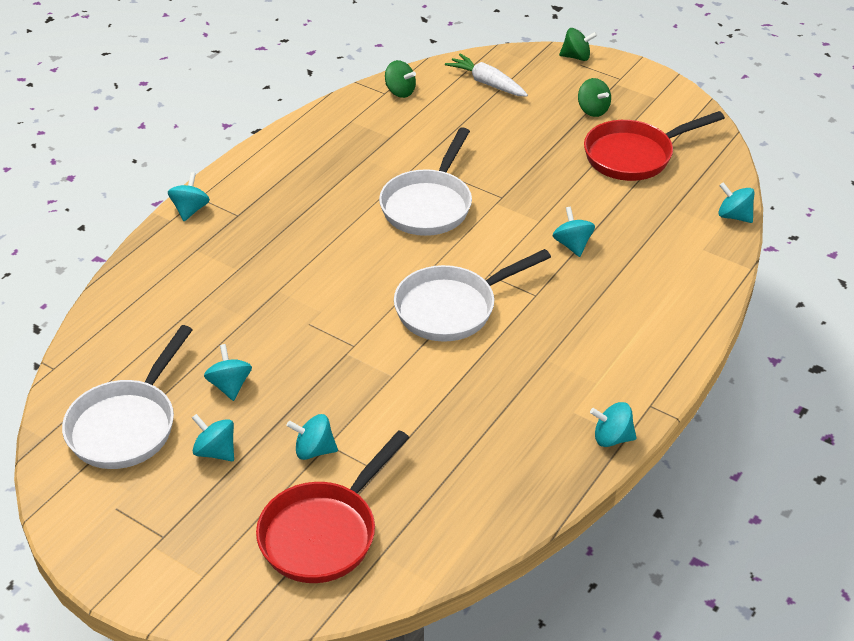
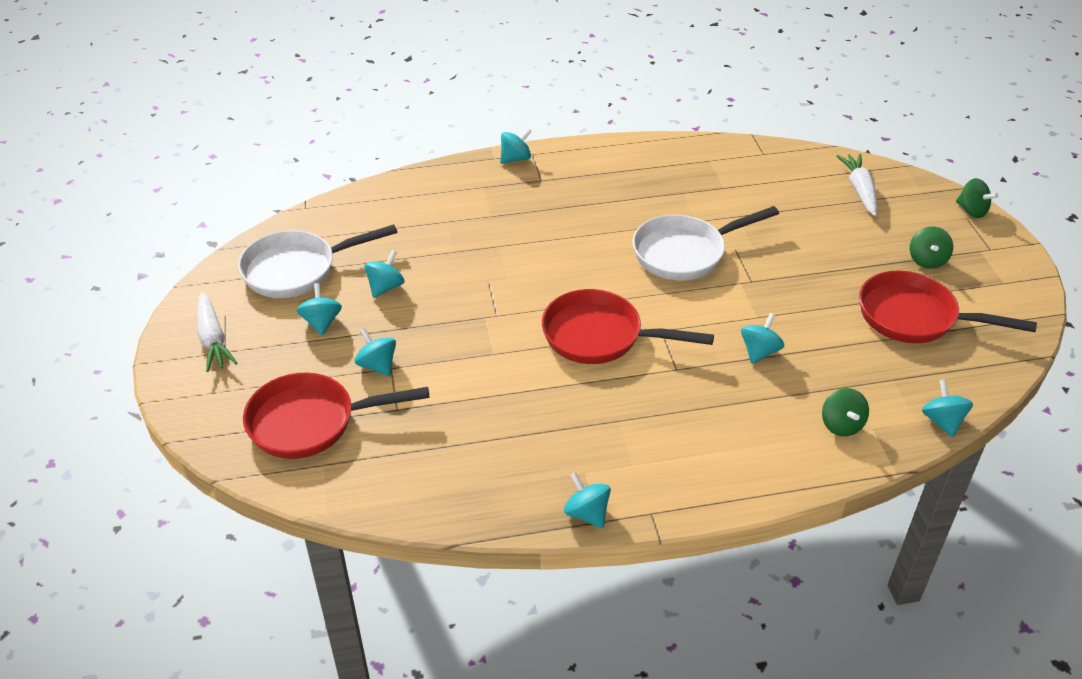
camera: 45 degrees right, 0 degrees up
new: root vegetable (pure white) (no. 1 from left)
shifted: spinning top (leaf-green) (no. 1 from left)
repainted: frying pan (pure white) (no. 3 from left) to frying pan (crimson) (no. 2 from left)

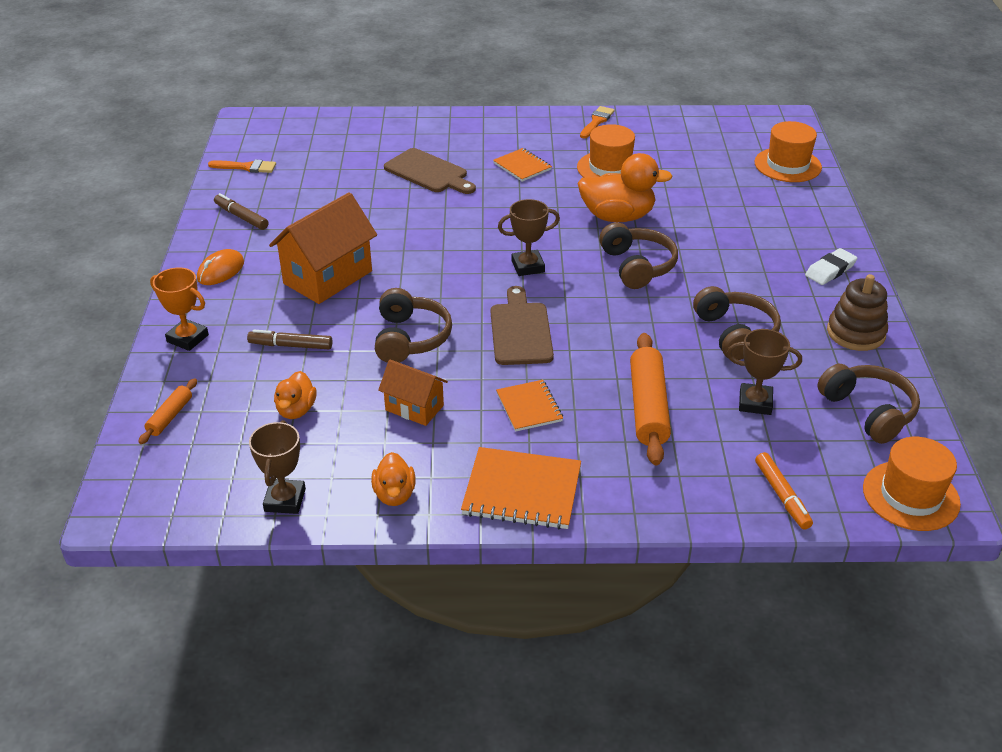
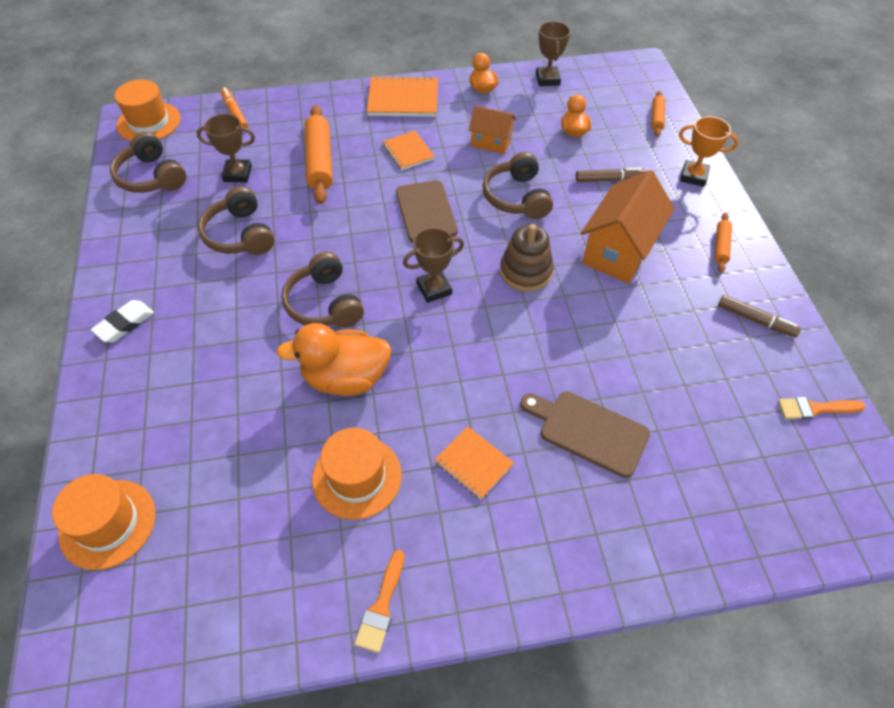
camera: 170 degrees right, 15 degrees up
shifted: stacking toy (dark brown)
swapped: mouse (bright orange) to dough roller (bright orange) (no. 3 from left)

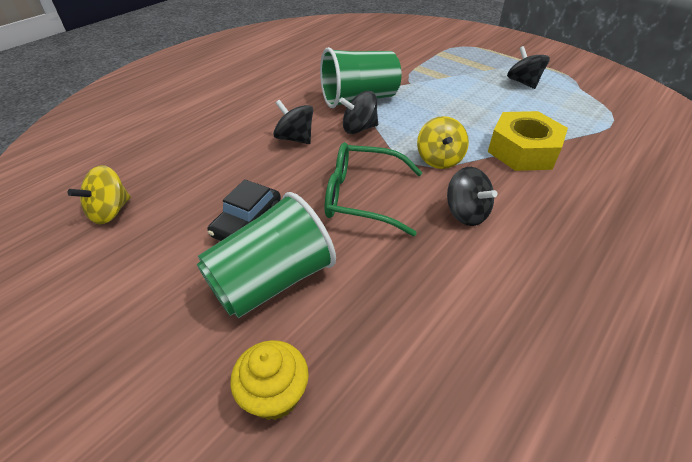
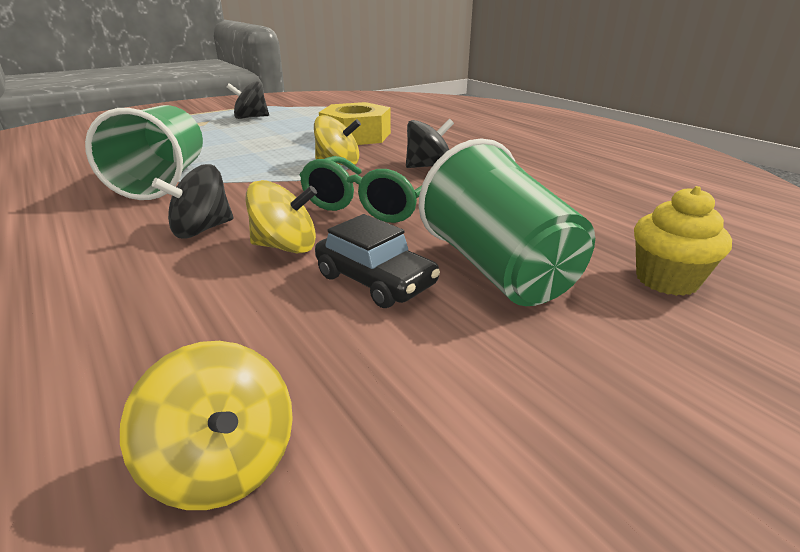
camera: 75 degrees left, 15 degrees down
gone: spinning top (black) (no. 2 from left)
new: spinning top (golden) (no. 2 from left)

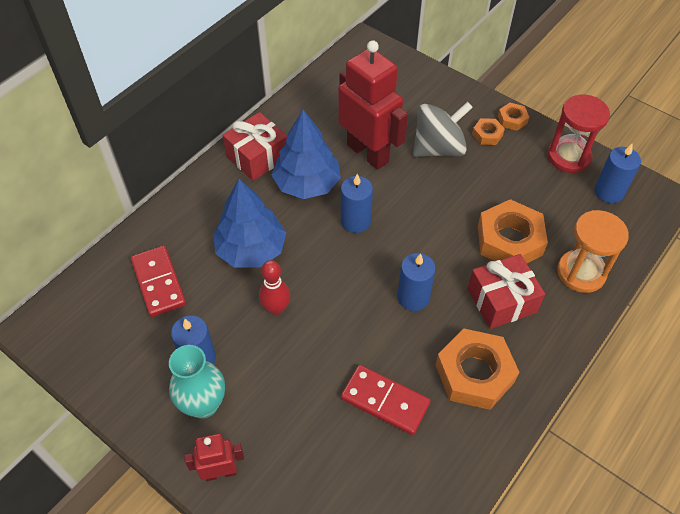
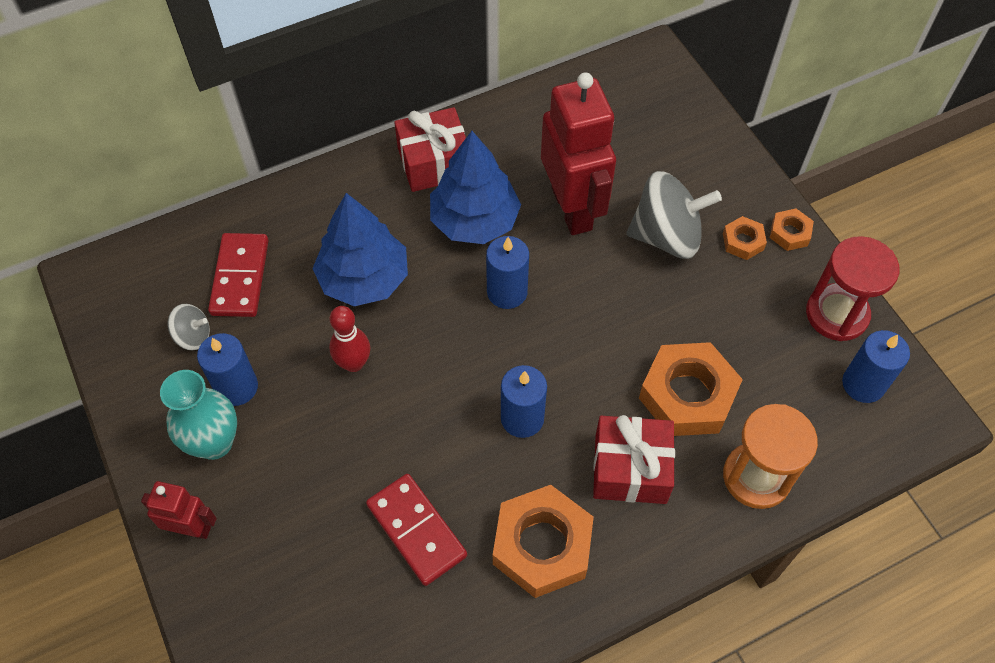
camera: 25 degrees right, 5 degrees up
new: spinning top (ash-grey) (no. 1 from left)

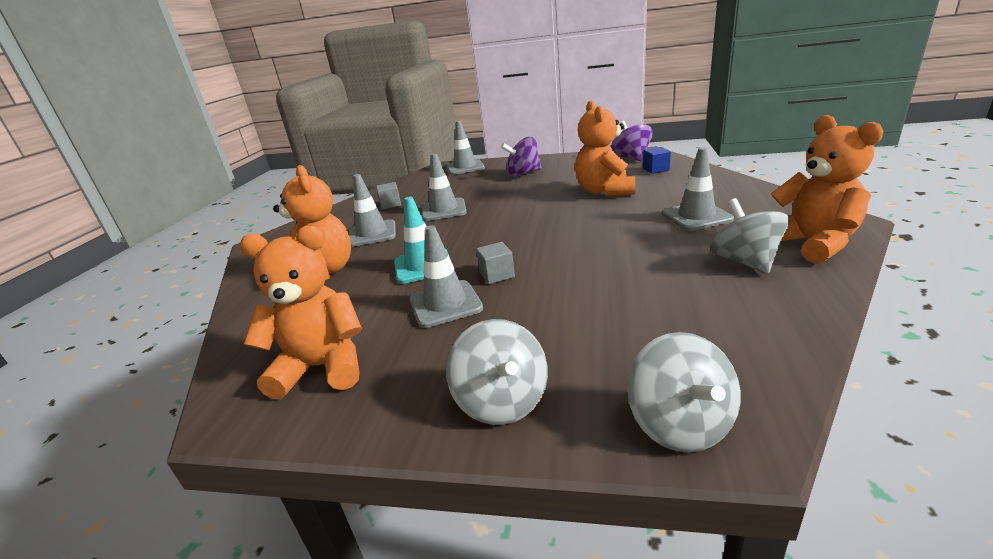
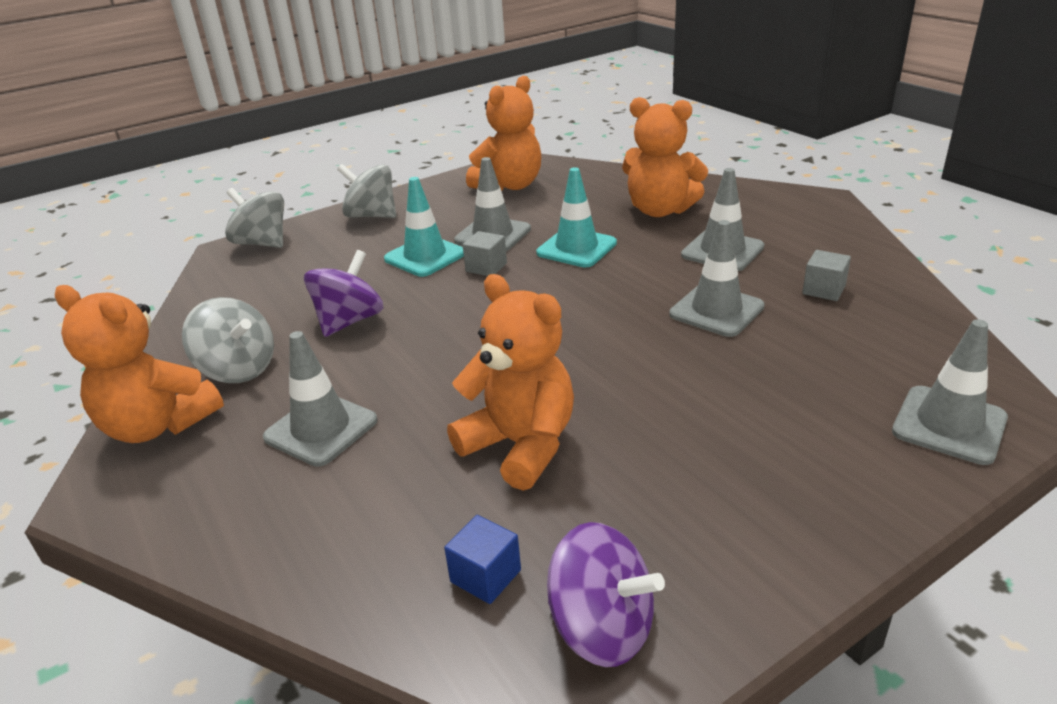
camera: 135 degrees right, 5 degrees up
new: safety cone (teal) (no. 1 from left)
shifted: spinning top (purple) (no. 1 from left)

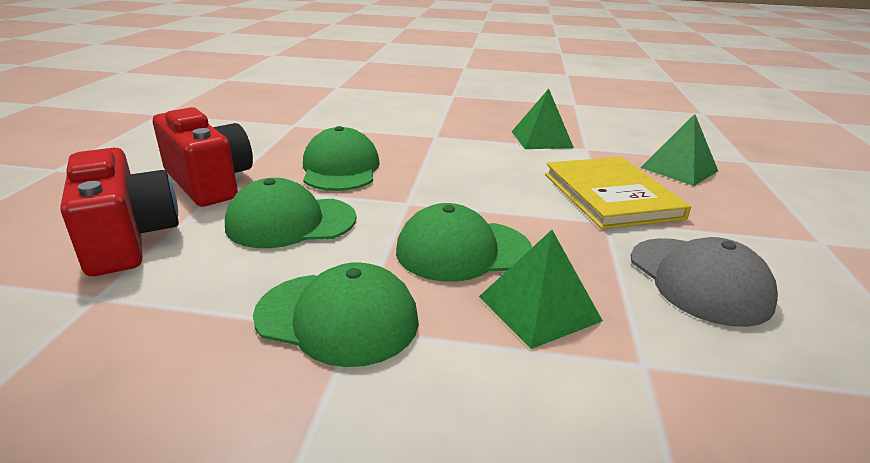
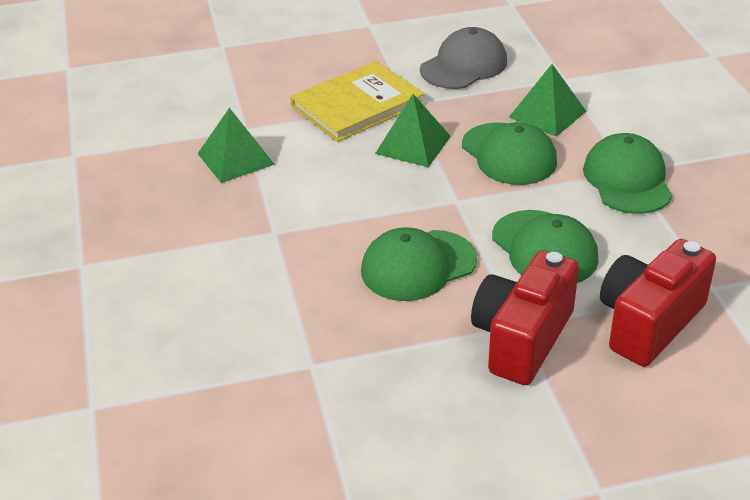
camera: 110 degrees left, 10 degrees up
shifted: pyramid shape (leaf-green) (no. 3 from left in the first image) to pyramid shape (leaf-green) (no. 2 from left)

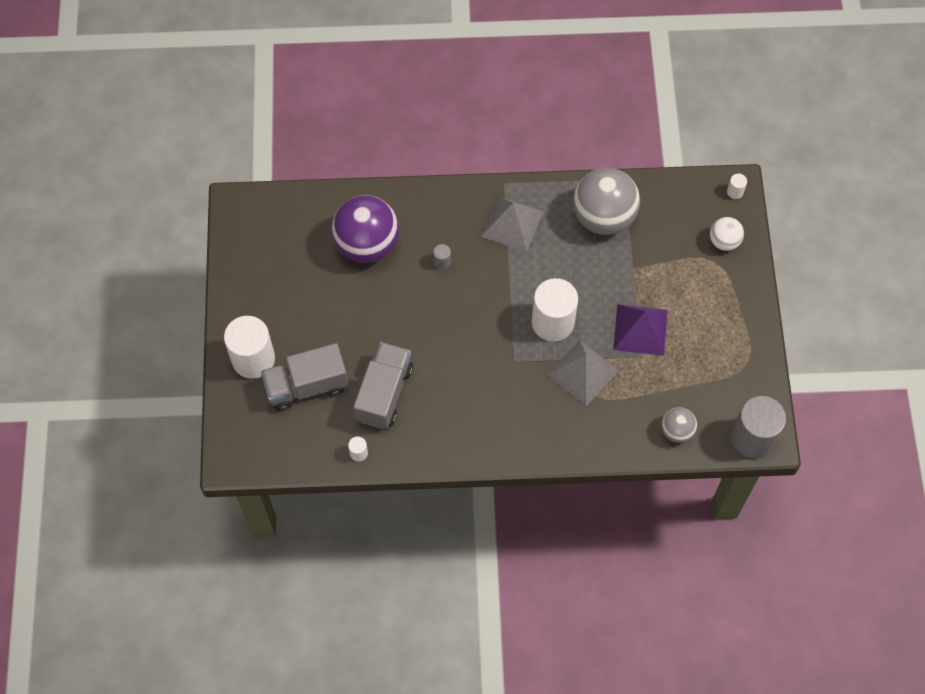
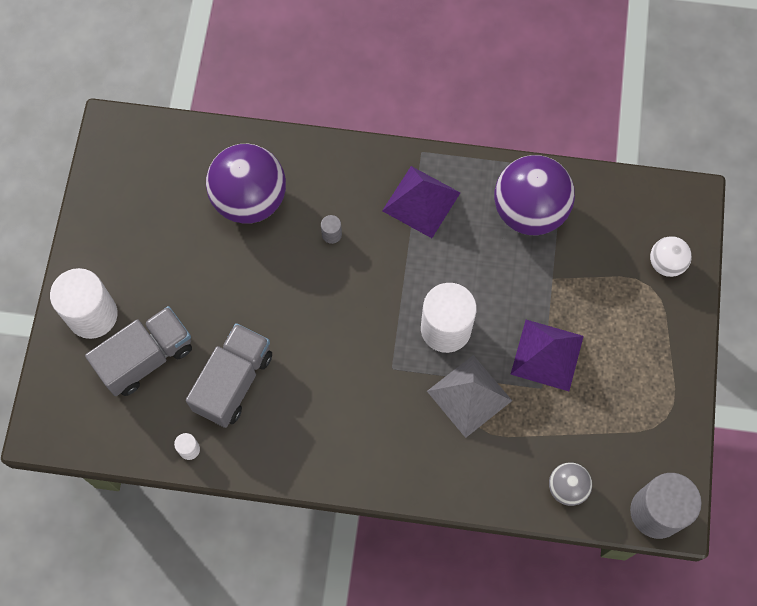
camera: 10 degrees right, 5 degrees up
gone: solid cylinder (pure white) (no. 4 from left)
repainted: pyramid shape (ash-grey) (no. 1 from left) to pyramid shape (purple) (no. 1 from left); play ball (ash-grey) (no. 1 from left) to play ball (purple) (no. 2 from left)
rotated: lorry (ash-grey) (no. 1 from left) 150 degrees clockwise

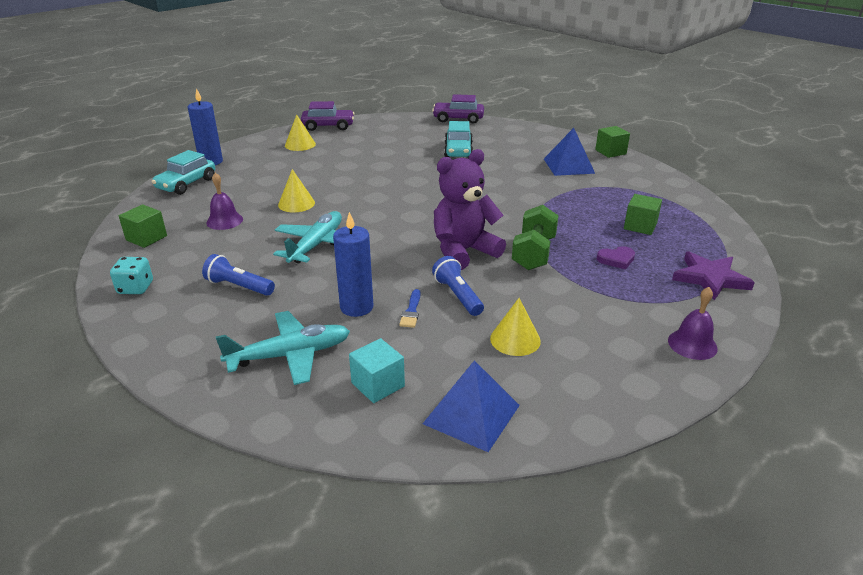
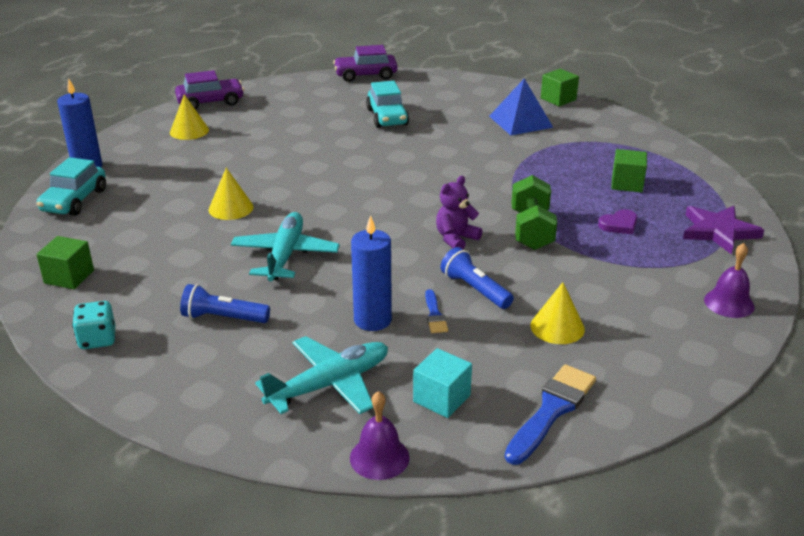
camera: 15 degrees left, 0 degrees up
shifted: bell (purple) (no. 1 from left)
swapped: pyramid shape (royal blue) (no. 1 from left) to paint brush (royal blue) (no. 2 from left)
scaled: teddy bear (purple) x0.56

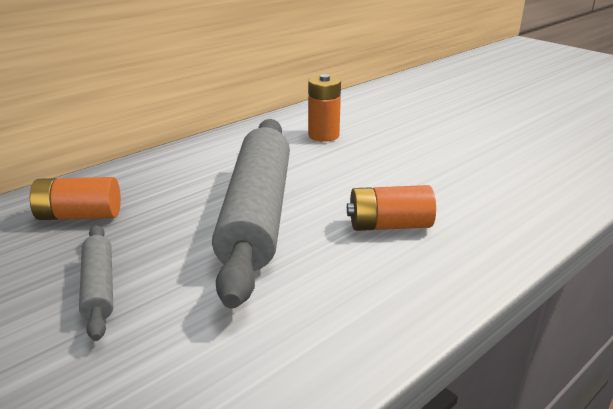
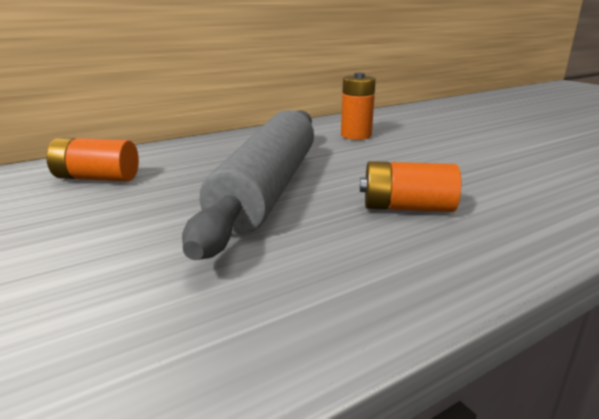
camera: 10 degrees right, 5 degrees down
gone: dough roller (ash-grey) (no. 1 from left)

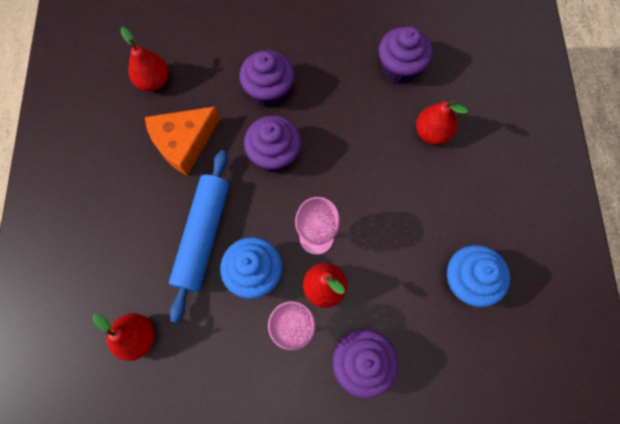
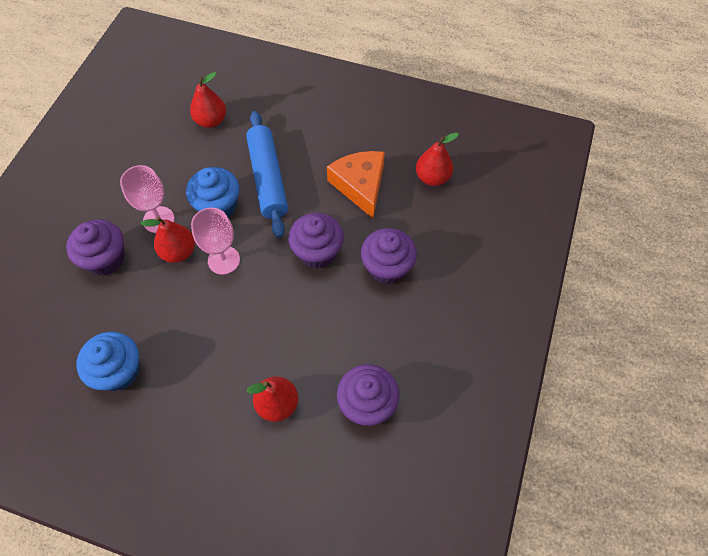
camera: 110 degrees right, 10 degrees down
rotated: dough roller (royal blue) 45 degrees clockwise

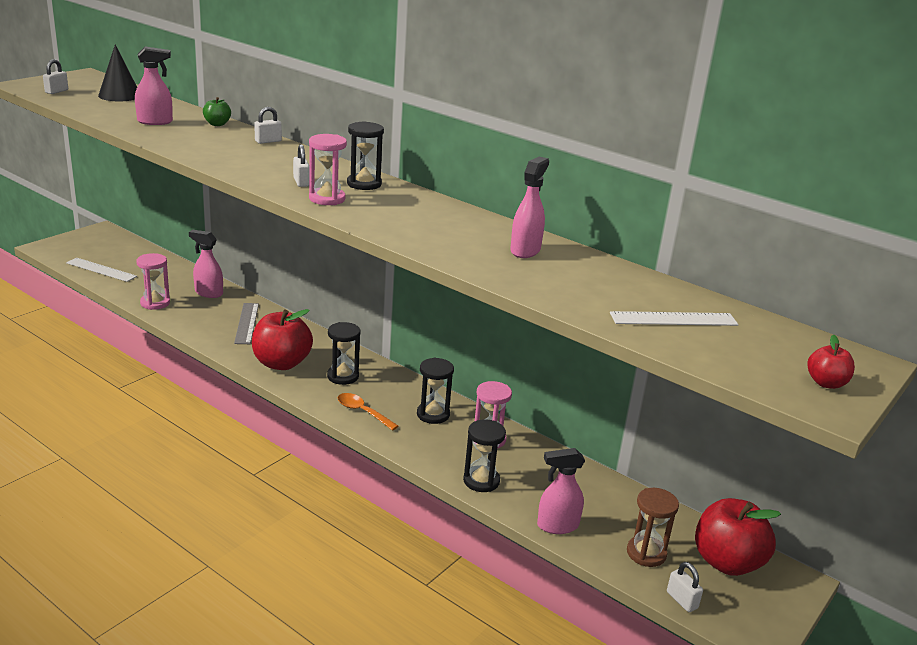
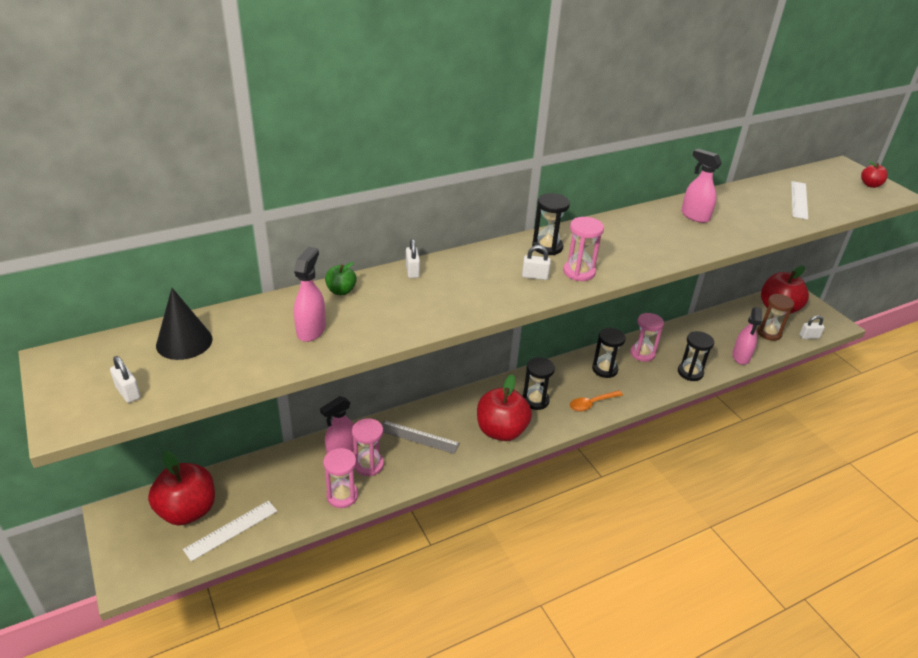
camera: 65 degrees left, 10 degrees up
new: apple (crimson) (no. 1 from left); hourglass (rosy) (no. 2 from left)

